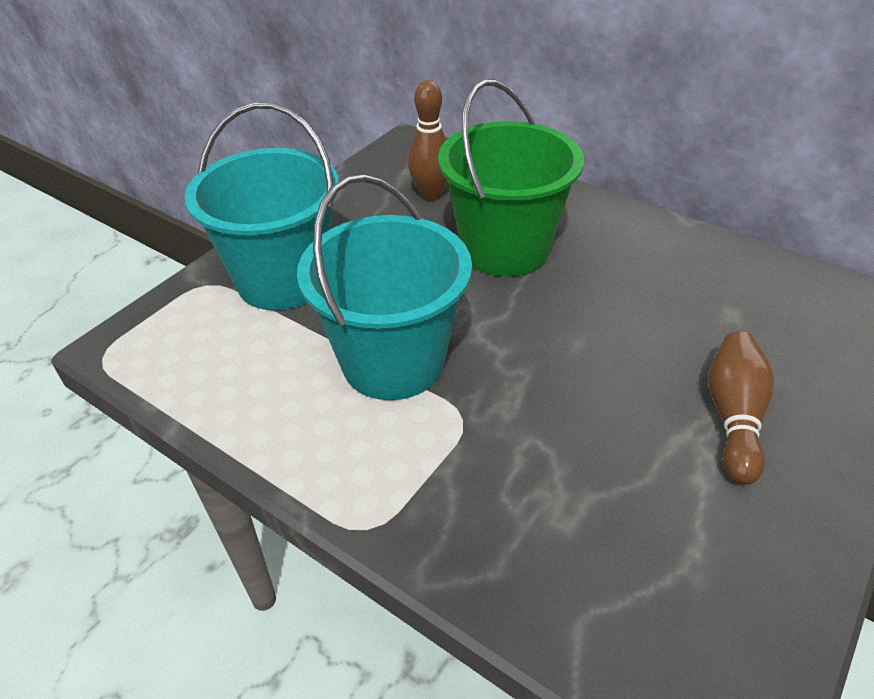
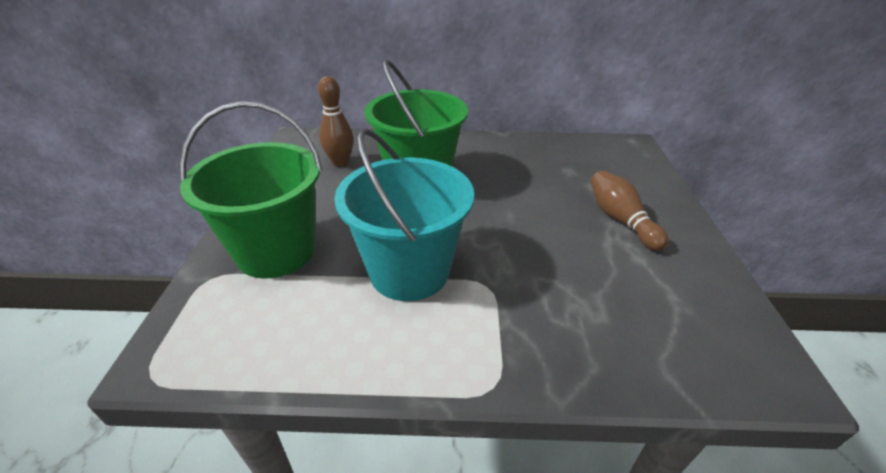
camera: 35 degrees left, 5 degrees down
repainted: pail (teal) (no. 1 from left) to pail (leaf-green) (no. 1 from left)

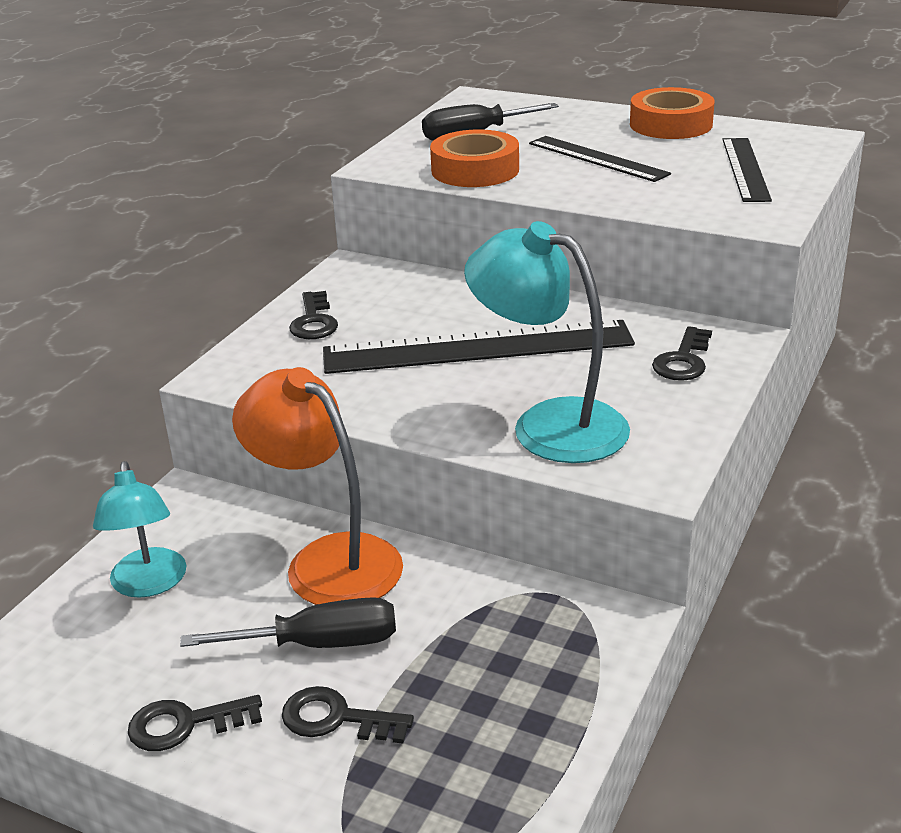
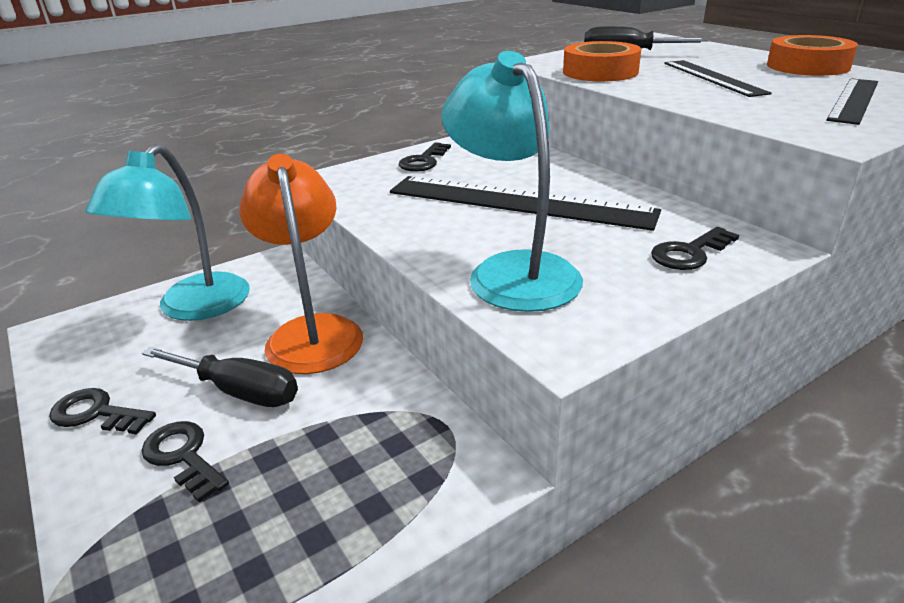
camera: 30 degrees right, 0 degrees up
scaled: reading lamp (teal) (no. 1 from left) x1.51

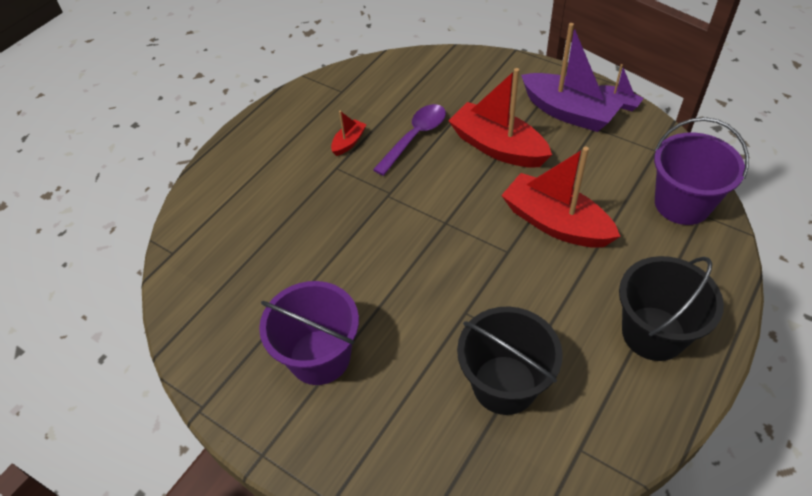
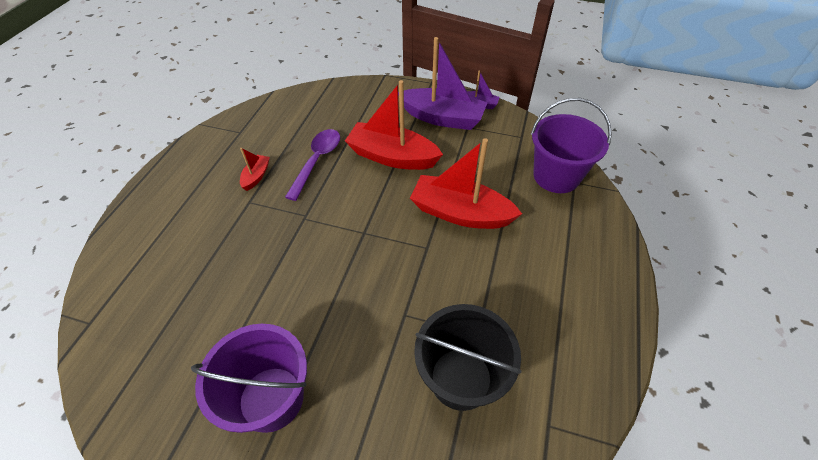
camera: 20 degrees left, 0 degrees up
gone: pail (black) (no. 2 from left)

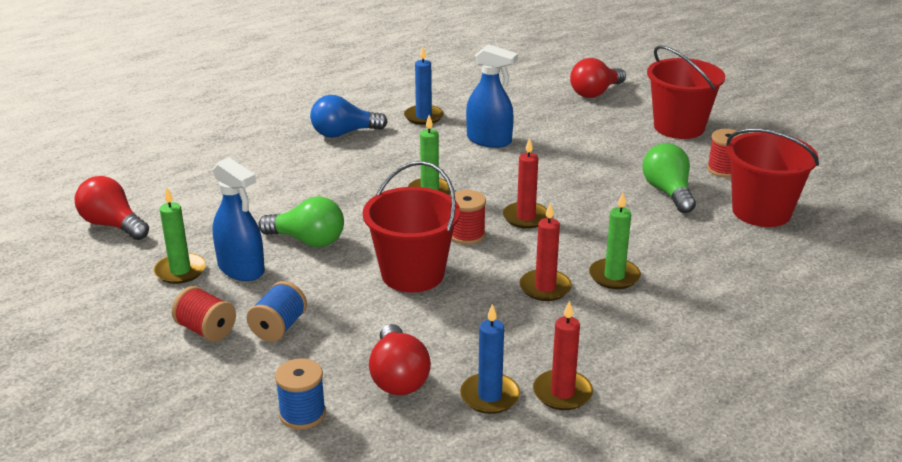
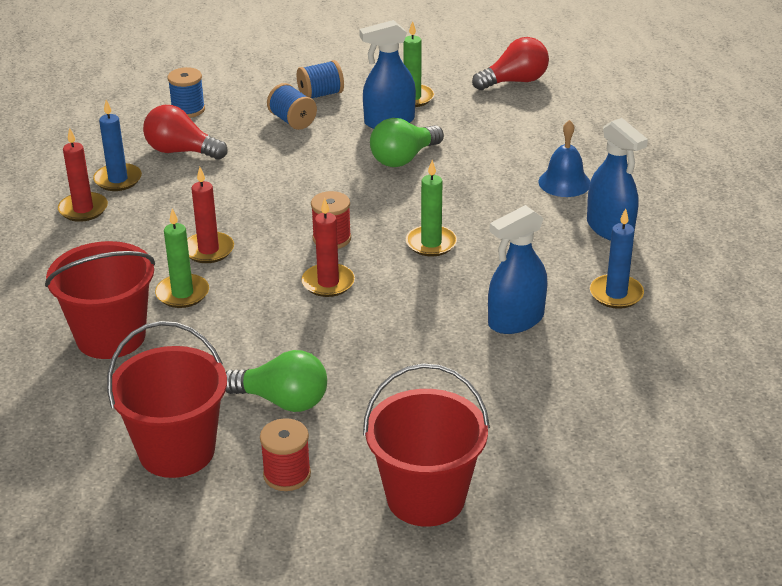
camera: 120 degrees right, 5 degrees up
gone: bulb (crimson) (no. 3 from left)
new: bell (royal blue)
shifted: pail (crimson) (no. 1 from left)
swapped: bulb (royal blue) to spray bottle (royal blue) (no. 3 from left)
repainted: spool (crimson) (no. 1 from left) to spool (royal blue) (no. 3 from left)

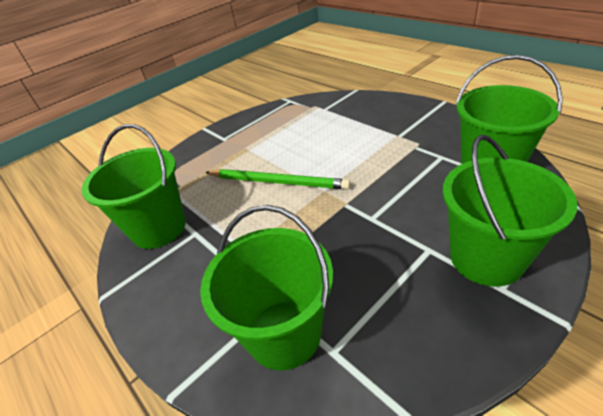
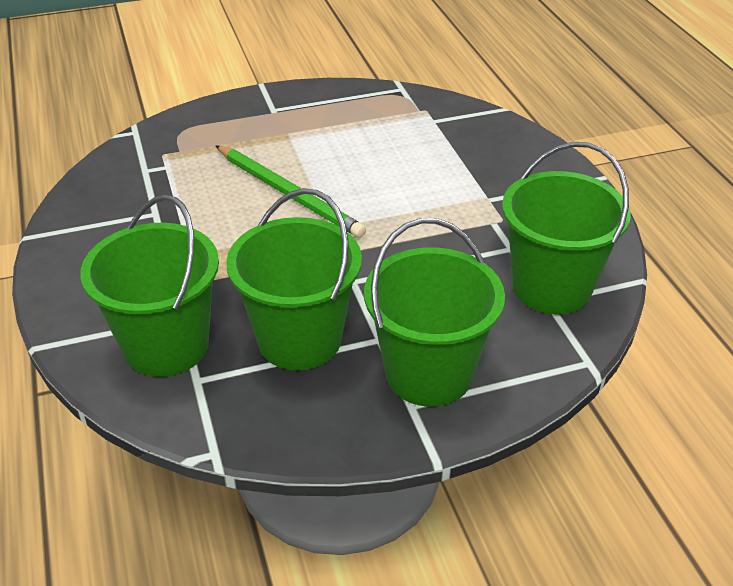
camera: 20 degrees right, 0 degrees up
shifted: pail (leaf-green) (no. 1 from left in the first image) to pail (leaf-green) (no. 2 from left)

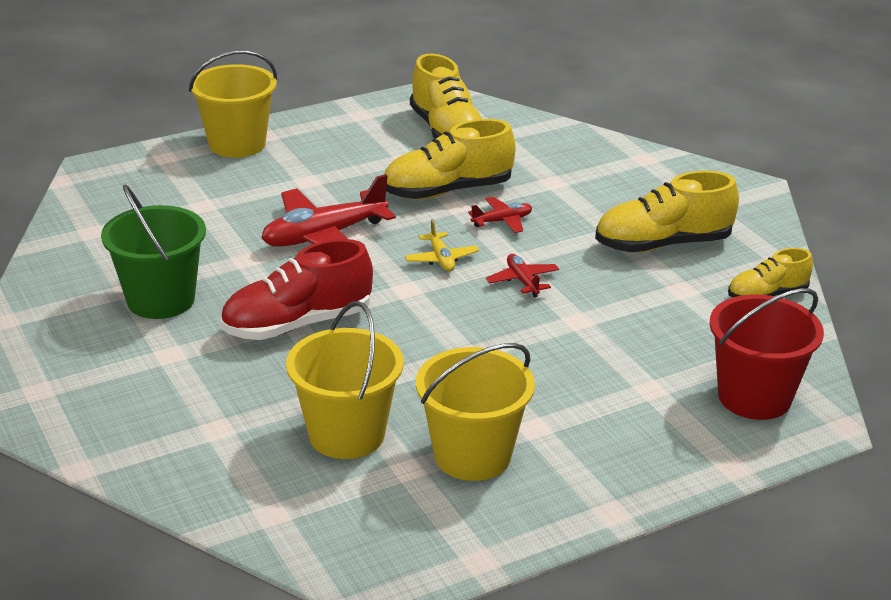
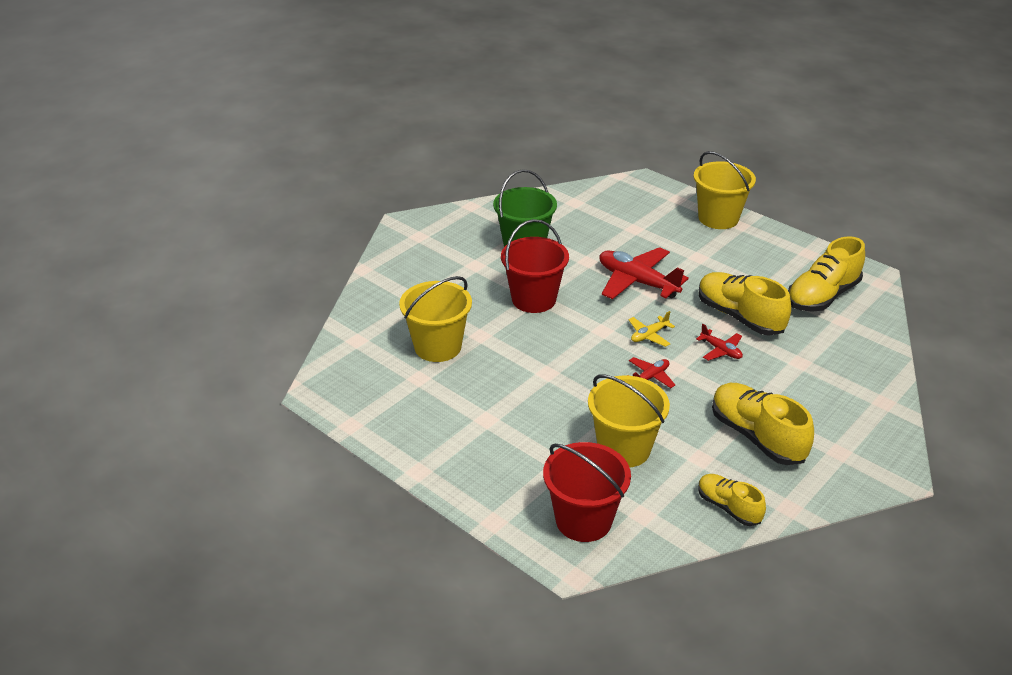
camera: 70 degrees right, 5 degrees up
shifted: pail (golden) (no. 3 from left in the first image) to pail (golden) (no. 2 from left)
swapped: lace-up shoe (crimson) to pail (crimson) (no. 1 from left)

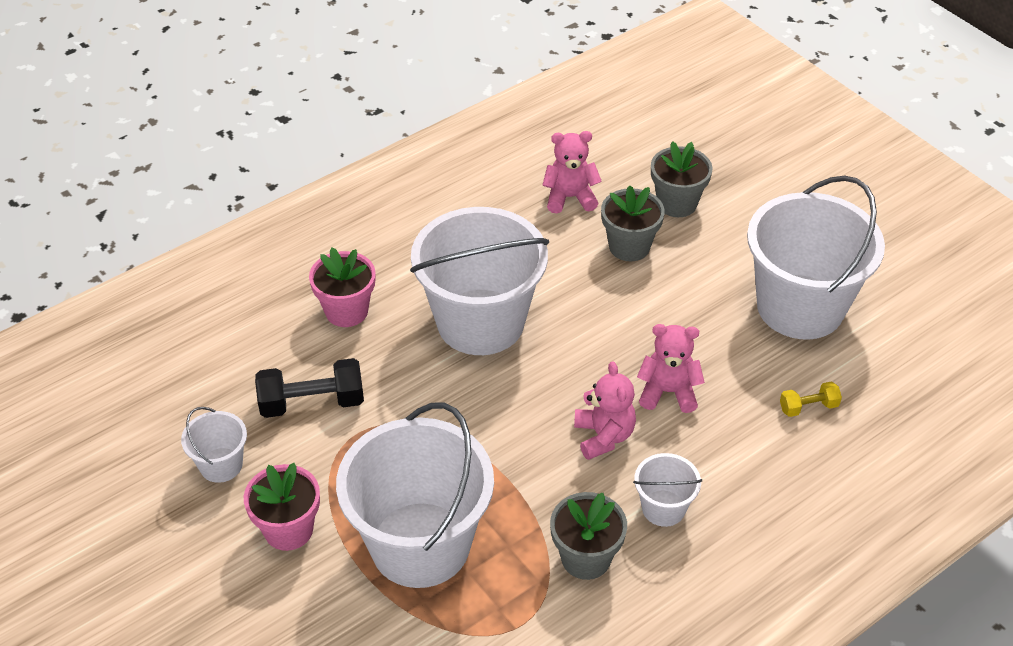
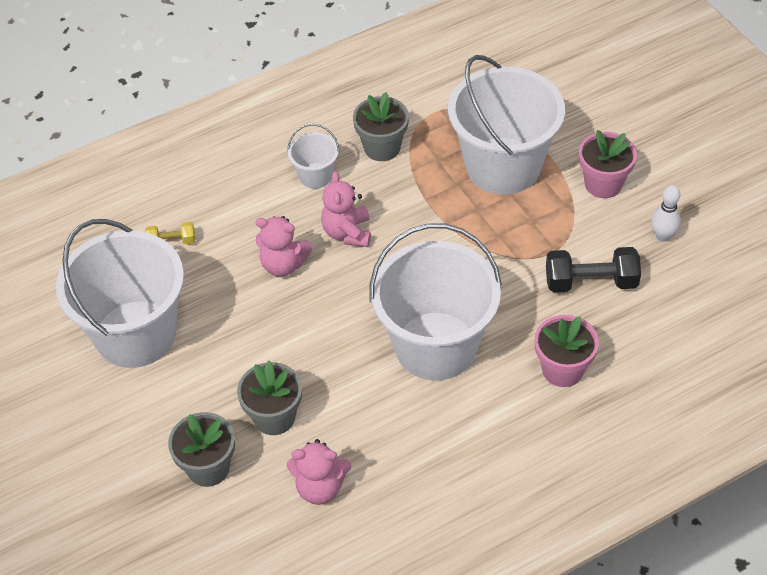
camera: 170 degrees left, 5 degrees up
swapped: pail (pure white) (no. 1 from left) to tenpin (pure white)

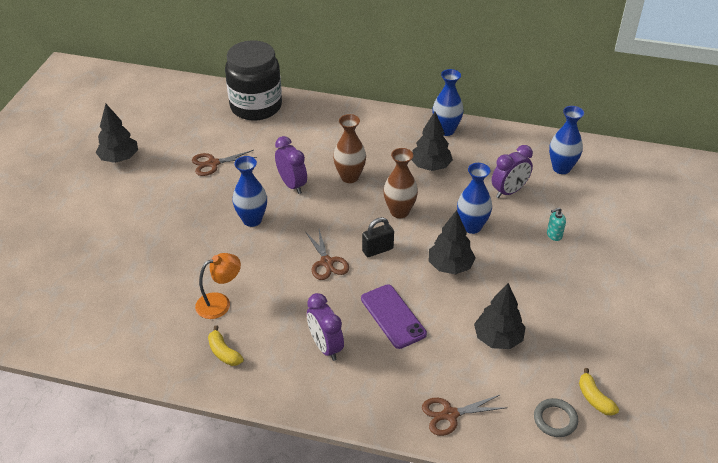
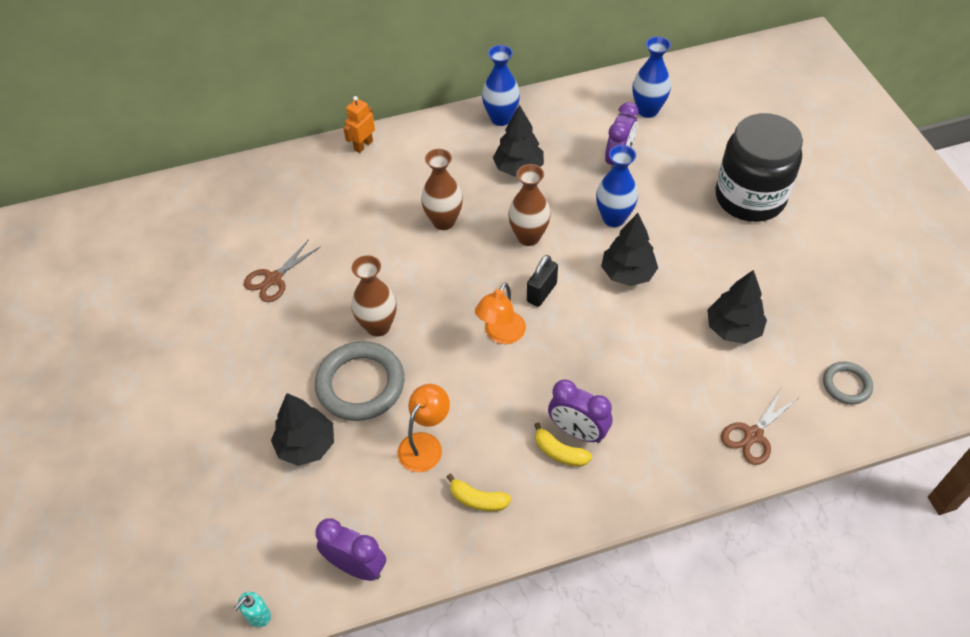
camera: 30 degrees left, 10 degrees up
gone: phone (purple)
new: ring (ash-grey) (no. 1 from left); robot figure (bright orange)
shifted: fir tree (black) (no. 1 from left); preserve jar (black); bedside clock (purple) (no. 1 from left); soap dispenser (teal); banana (golden) (no. 2 from left)
swapped: pair of scissors (dark brown) (no. 2 from left) to reading lamp (bright orange) (no. 2 from left)
repainted: vase (royal blue) (no. 1 from left) to vase (dark brown) (no. 1 from left)

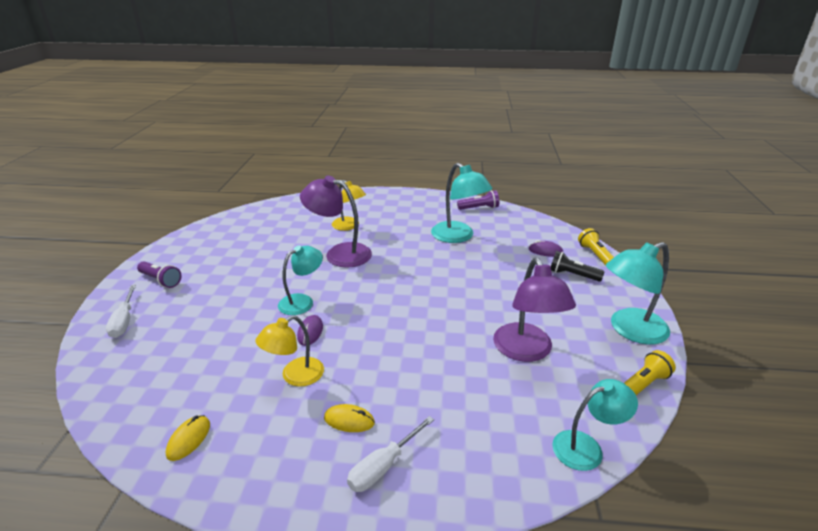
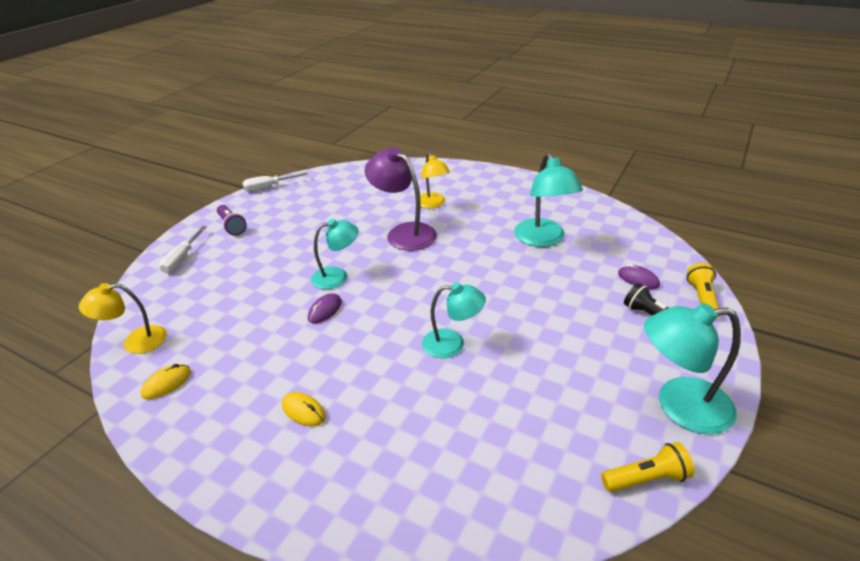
camera: 25 degrees right, 5 degrees up
gone: torch (purple) (no. 2 from left); reading lamp (purple) (no. 2 from left)
shifted: reading lamp (golden) (no. 1 from left); flat screwdriver (pure white) (no. 2 from left); reading lamp (teal) (no. 3 from left in the first image) to reading lamp (teal) (no. 2 from left)

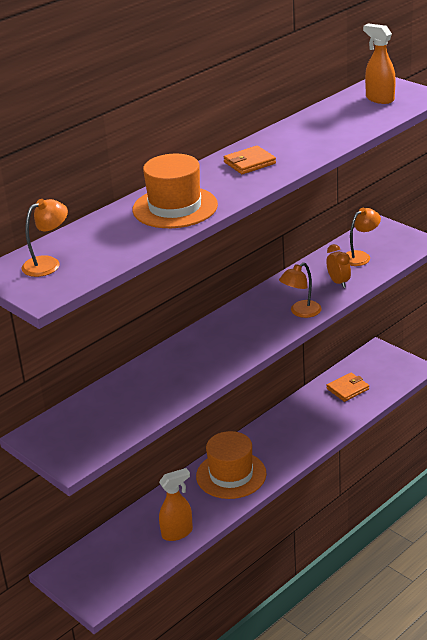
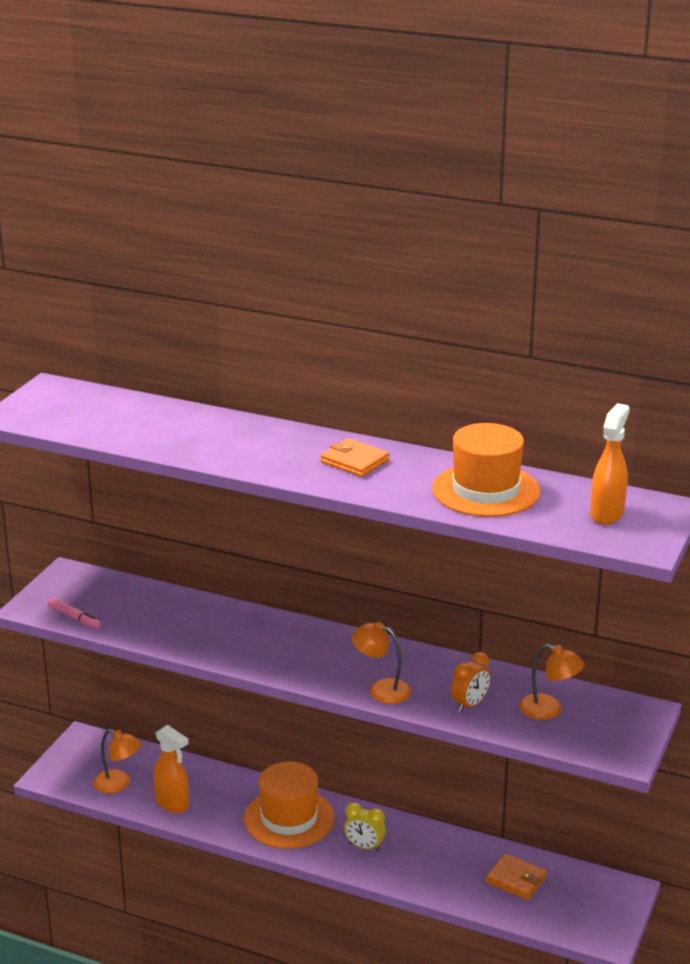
camera: 65 degrees right, 5 degrees down
new: marker pen (rosy); bedside clock (golden)
shifted: reading lamp (bright orange) (no. 1 from left); top hat (bright orange) (no. 1 from left in the first image) to top hat (bright orange) (no. 2 from left)

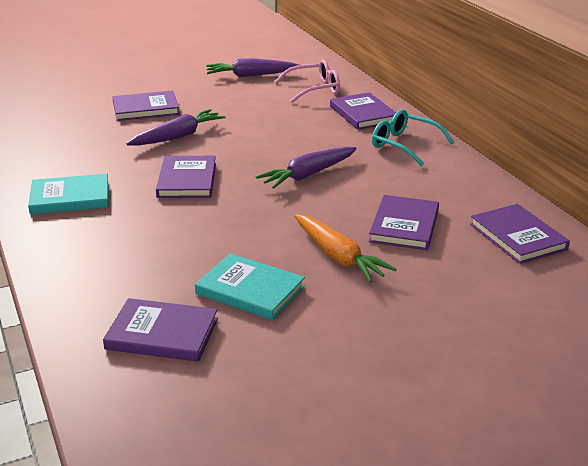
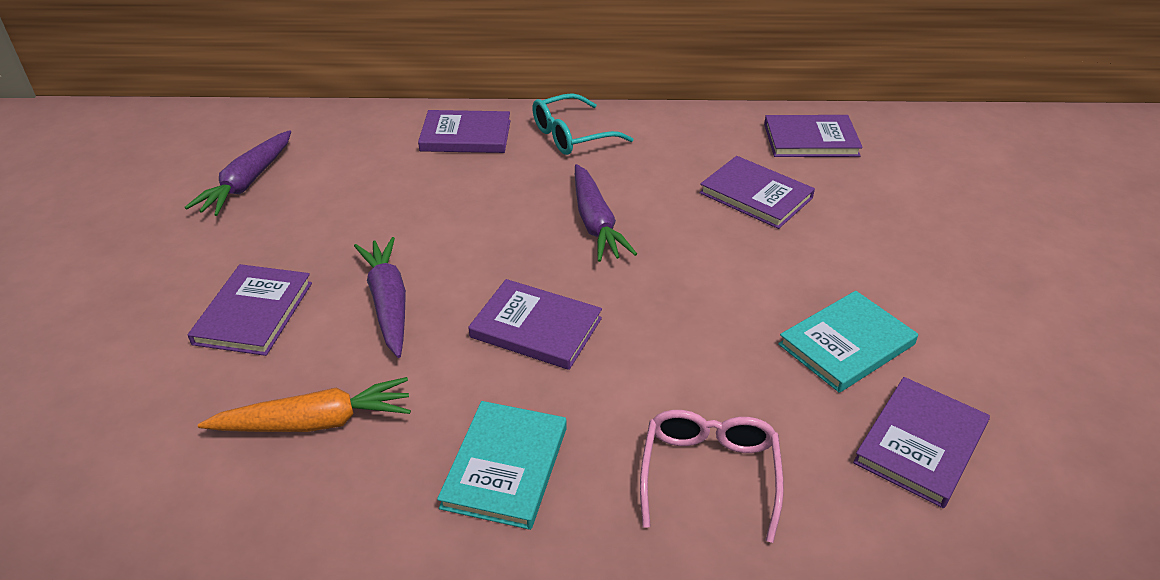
camera: 65 degrees left, 10 degrees up
shifted: spectacles (rosy); root vegetable (bright orange)

